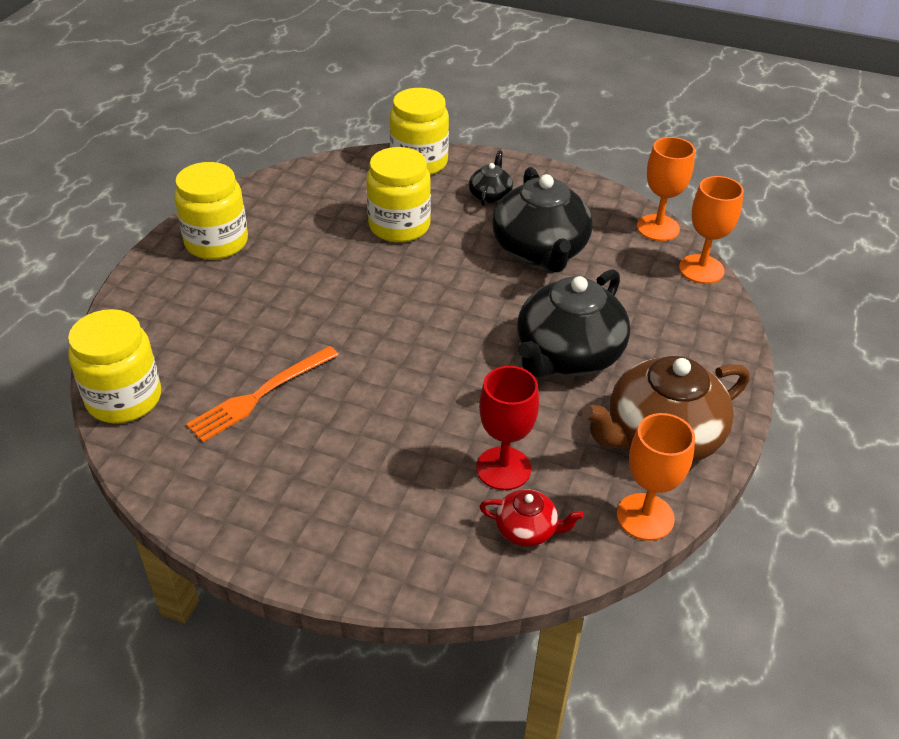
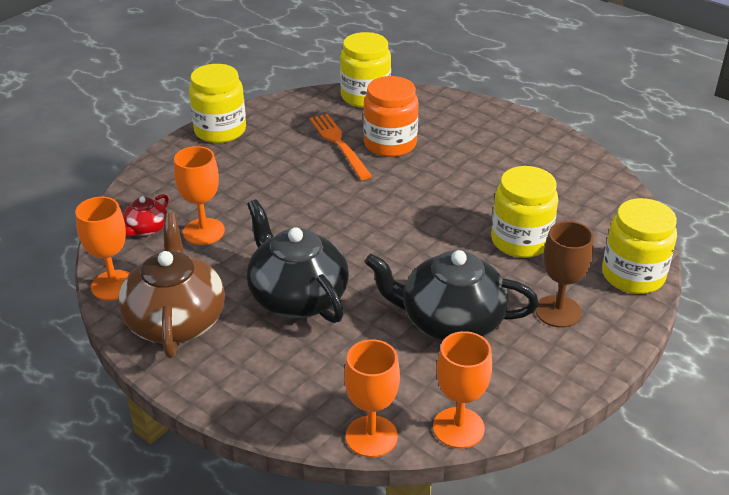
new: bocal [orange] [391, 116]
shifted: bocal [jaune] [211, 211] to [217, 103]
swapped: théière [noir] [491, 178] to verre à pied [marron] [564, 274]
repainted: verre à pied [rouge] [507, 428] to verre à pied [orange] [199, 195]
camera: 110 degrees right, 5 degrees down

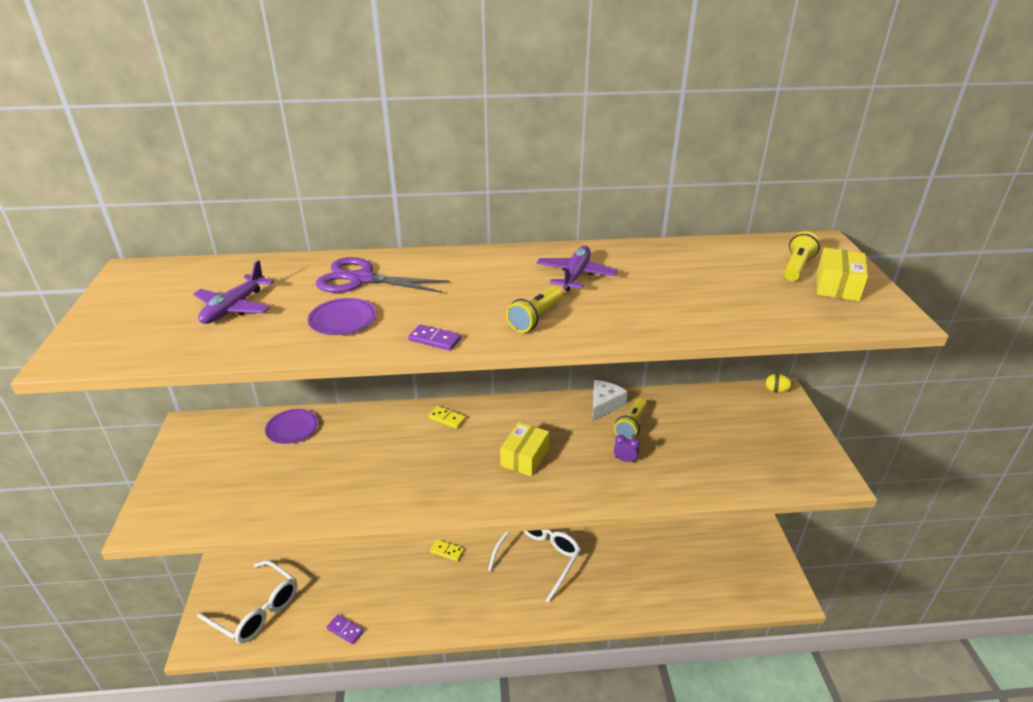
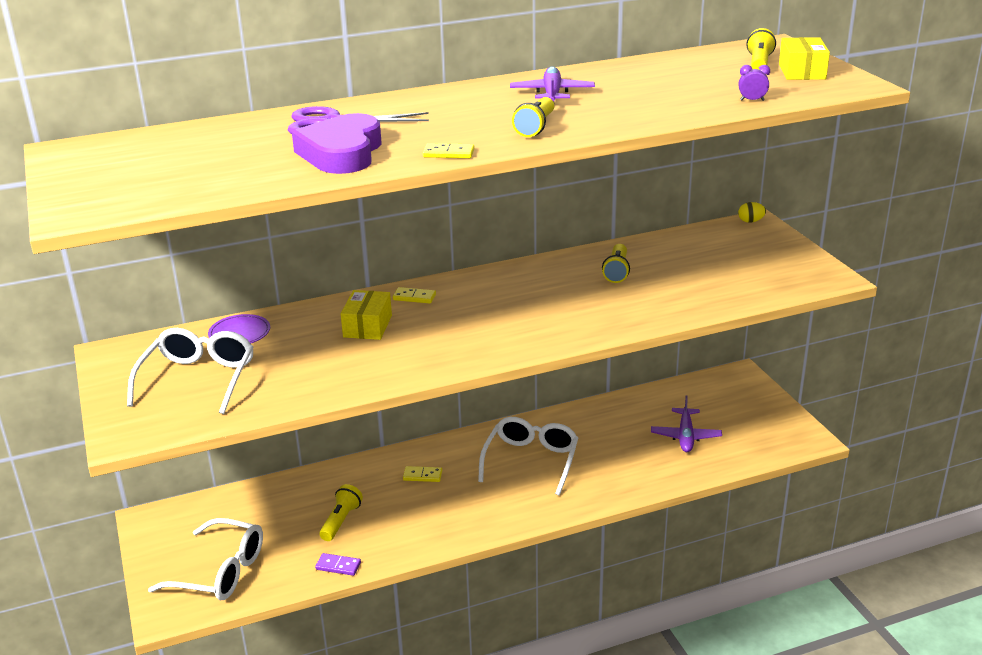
gone: fromage [blanc] [610, 400]
new: lunettes [blanc] [190, 371]; lampe de poche [jaune] [341, 512]
shifted: avion [violet] [233, 292] to [686, 423]; boîte [jaune] [524, 449] to [366, 315]; réveil [violet] [627, 449] to [754, 83]
swapped: assiette [violet] [342, 316] to cœur [violet] [337, 143]
repainted: domino [violet] [434, 337] to domino [jaune] [448, 150]
camera: 15 degrees left, 5 degrees down

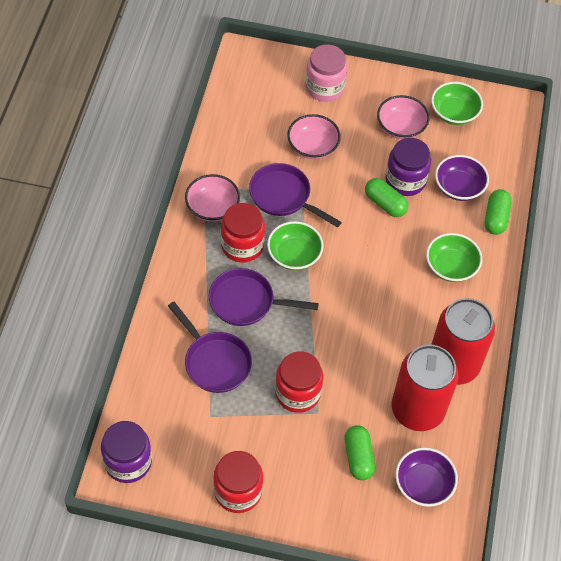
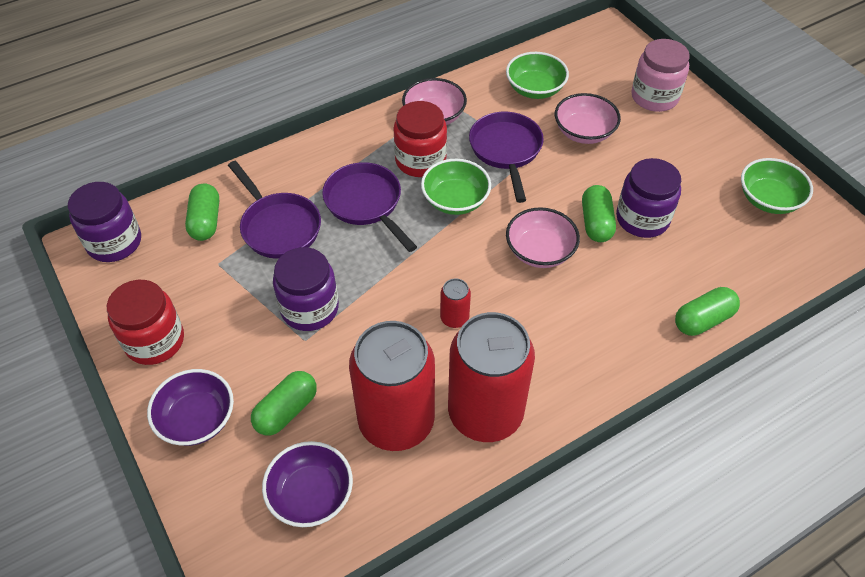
new: gélule [vert] [202, 212]; canette [rouge] [455, 303]
shifted: bol [rose] [403, 117] to [543, 237]; bol [violet] [462, 178] to [190, 407]; bol [vert] [454, 257] to [537, 75]
repainted: bocal [rouge] [299, 382] to bocal [violet] [306, 289]
rotated: poêle [violet] [210, 347] = [274, 210] 45 degrees counterclockwise
camera: 50 degrees right, 5 degrees down

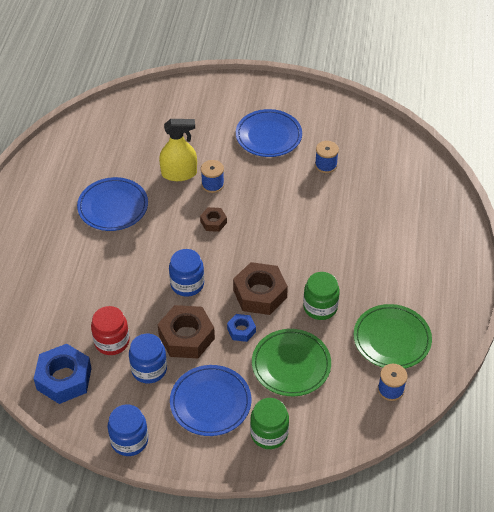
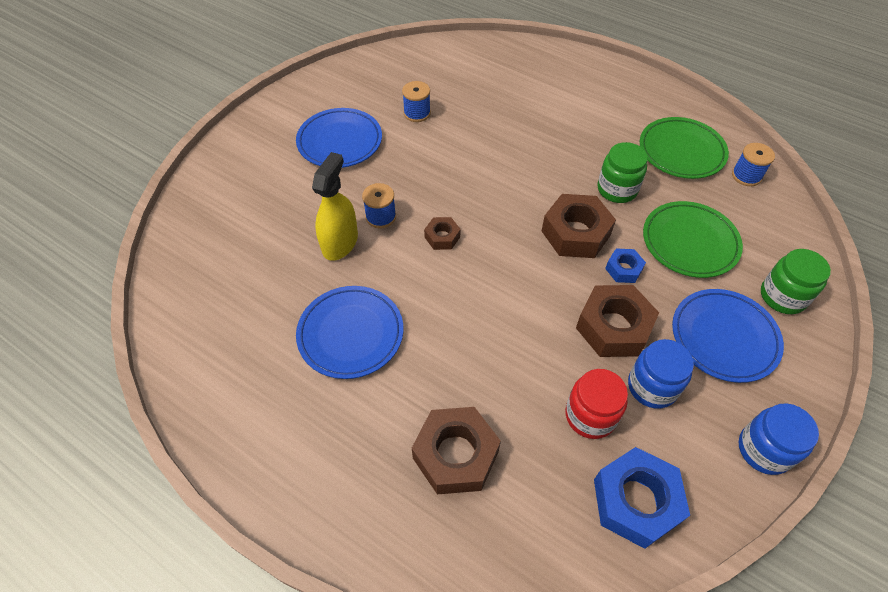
gone: bocal [bleu] [186, 273]
new: écrou [marron] [456, 450]
camera: 65 degrees left, 5 degrees up

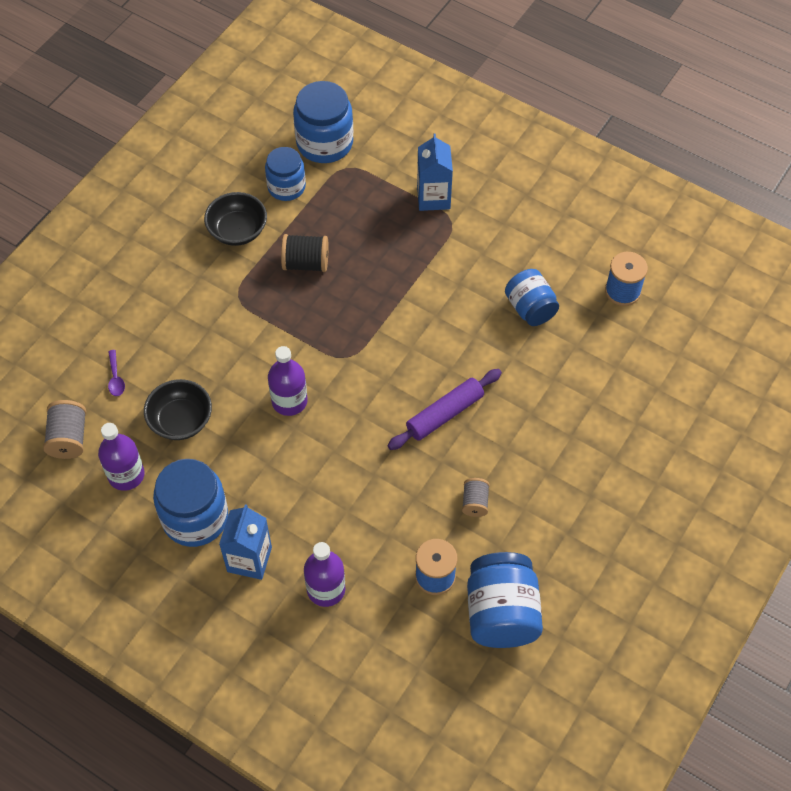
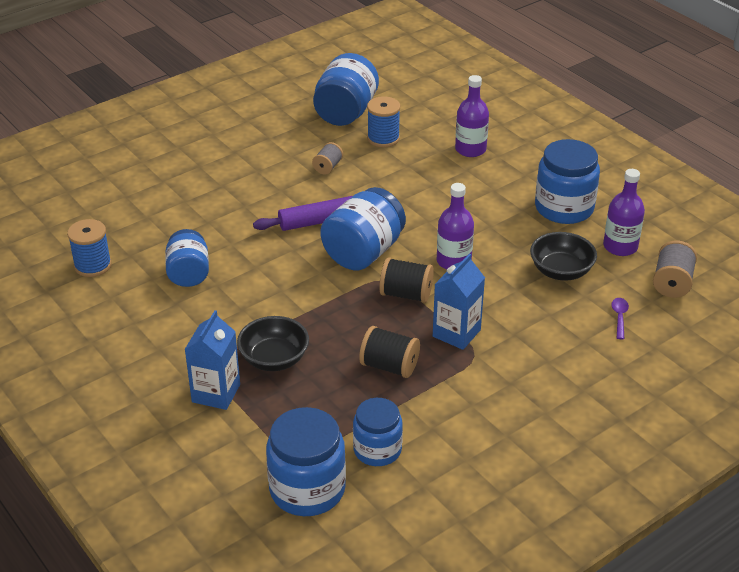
new: bocal [bleu] [363, 228]; bobine [noir] [406, 280]
shifted: bol [noir] [235, 219] to [273, 343]; brique de lait [bleu] [245, 542] to [459, 302]
camera: 160 degrees left, 20 degrees down

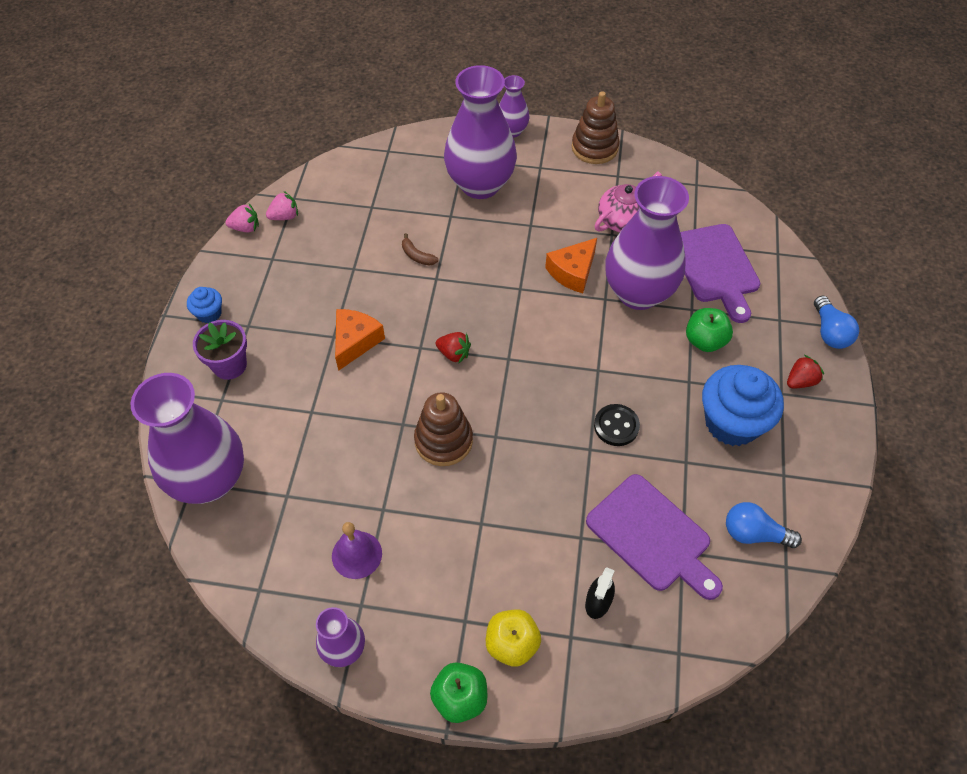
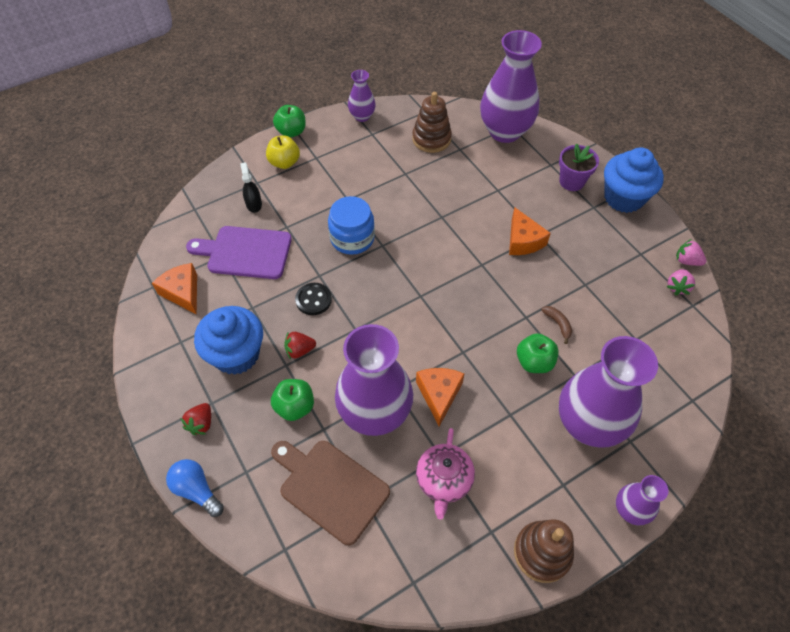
gone: cloche [violet] [357, 550]
new: bocal [bleu] [351, 225]; pomme [vert] [538, 353]
shifted: fraise [rouge] [453, 347] to [300, 345]; jouet à empiler [marron] [443, 429] to [432, 122]
swapped: ampoule [bleu] [764, 525] to fromage [orange] [174, 289]
repainted: planche à découper [violet] [720, 273] to planche à découper [marron] [330, 493]
rotated: fraise [rose] [242, 218] = [691, 252] 75 degrees clockwise; banane [marron] [420, 249] = [556, 325] 60 degrees clockwise
scaled: muffin [bleu] [204, 305] = [634, 180] x2.09
camera: 140 degrees right, 0 degrees up

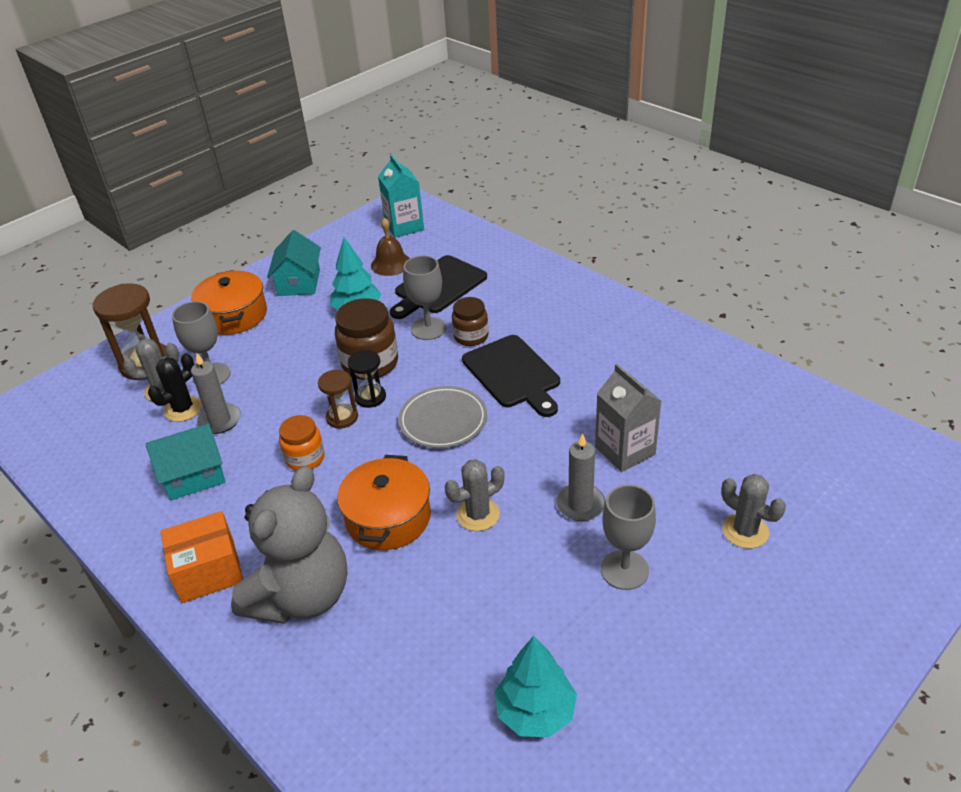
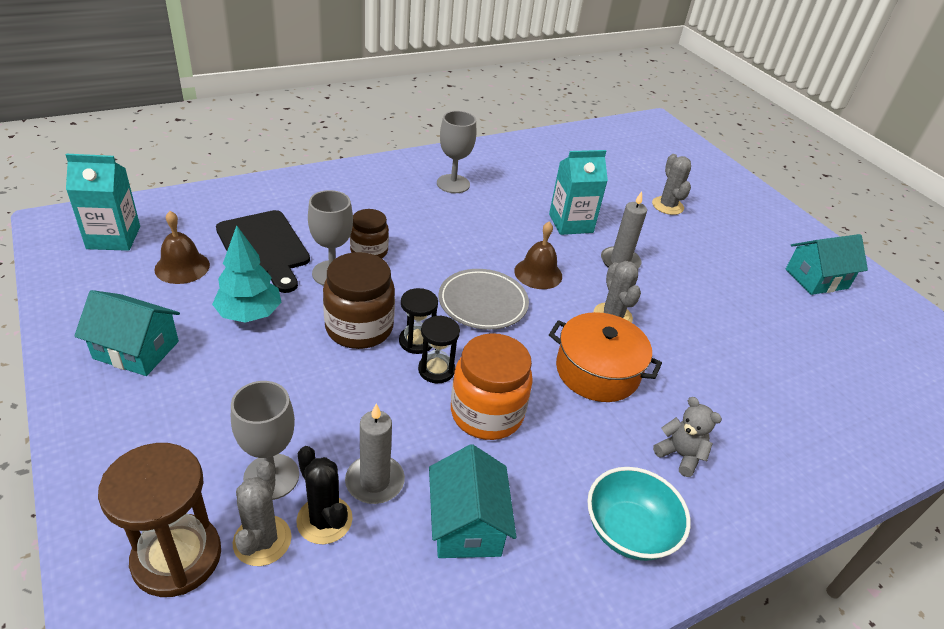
gone: marmite [orange] [229, 302]; planche à découper [noir] [511, 376]; arbre [turquoise] [536, 686]
new: cloche [marron] [538, 255]; maison [turquoise] [827, 264]
shifted: verre à pied [gris] [628, 537] to [456, 152]
swapped: boîte [orange] [202, 557] to bol [turquoise] [639, 514]
repainted: brique de lait [gris] [628, 418] to brique de lait [turquoise] [578, 192]; sablier [marron] [338, 399] to sablier [noir] [439, 349]
rotated: cactus [gris] [753, 511] = [671, 184] 75 degrees counterclockwise
scaled: bocal [orange] [302, 443] = [492, 386] x1.60; ours en peluche [gris] [289, 545] = [687, 437] x0.42
camera: 80 degrees left, 0 degrees up

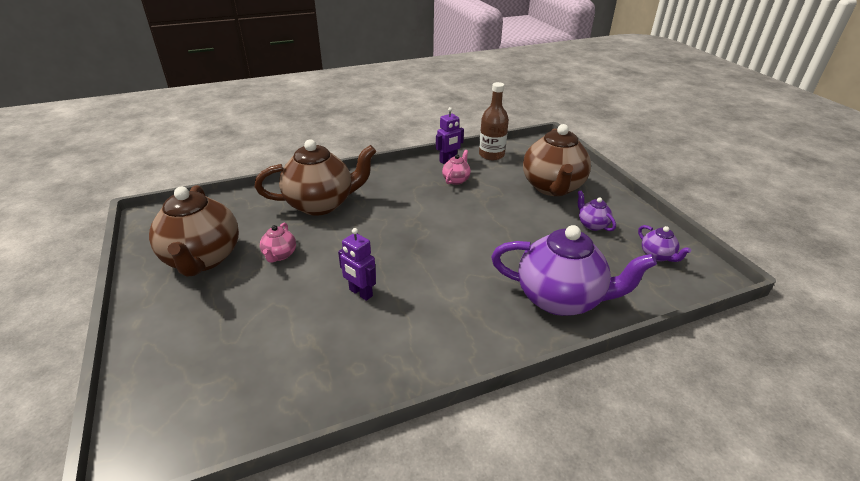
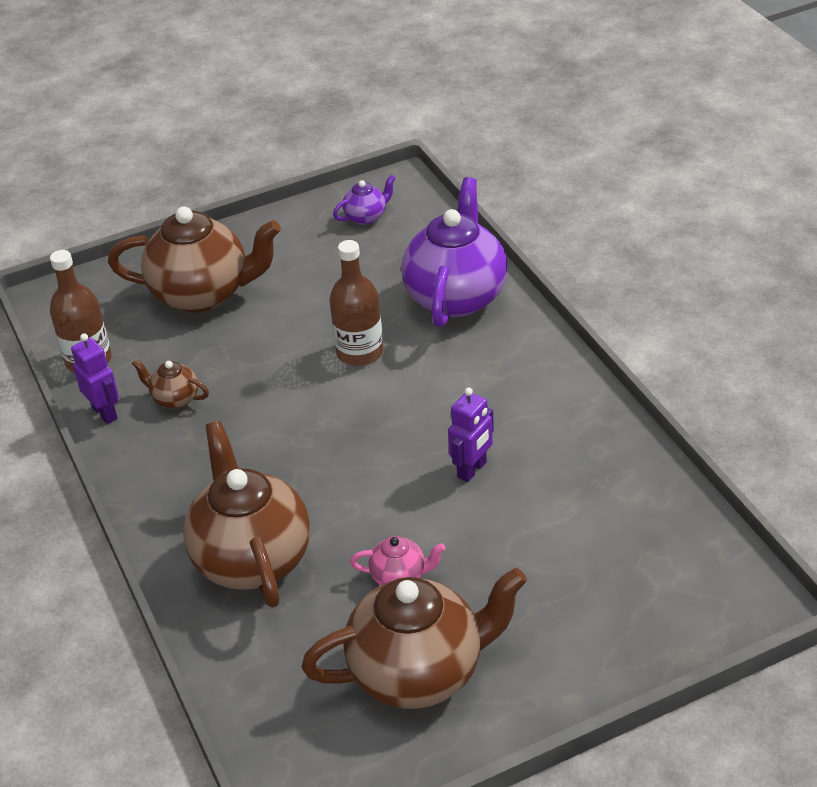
gone: théière [violet] [597, 211]
new: bouteille [marron] [356, 303]
repainted: théière [rose] [456, 167] to théière [marron] [170, 384]
camera: 90 degrees left, 5 degrees up

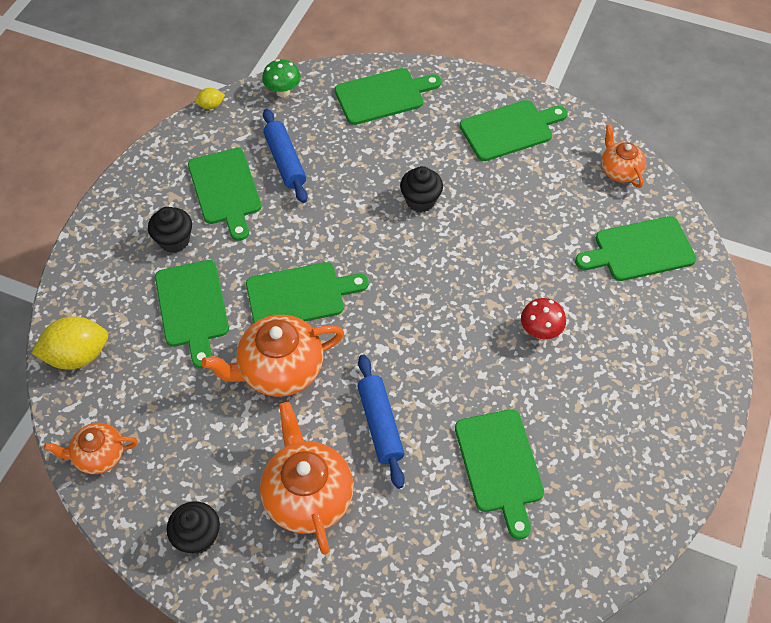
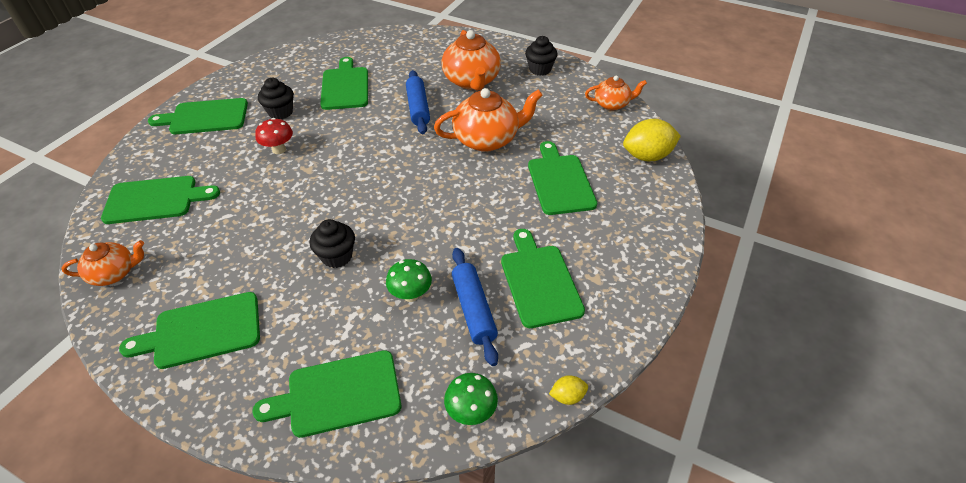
new: champignon [vert] [409, 280]
shifted: muffin [noir] [170, 230] to [276, 98]; planche à découper [vert] [307, 292] to [198, 116]
rotated: théière [orange] [623, 156] = [102, 263] 90 degrees counterclockwise
camera: 175 degrees left, 10 degrees down

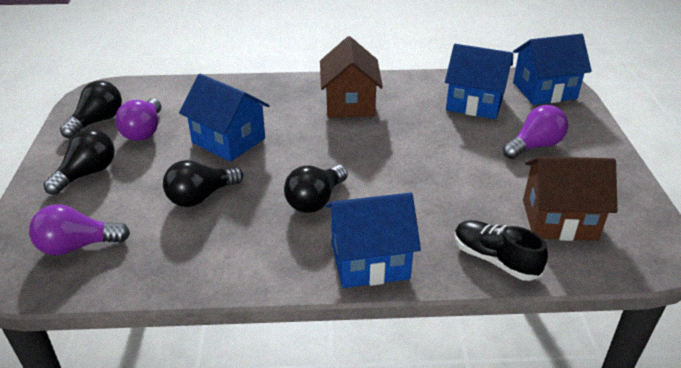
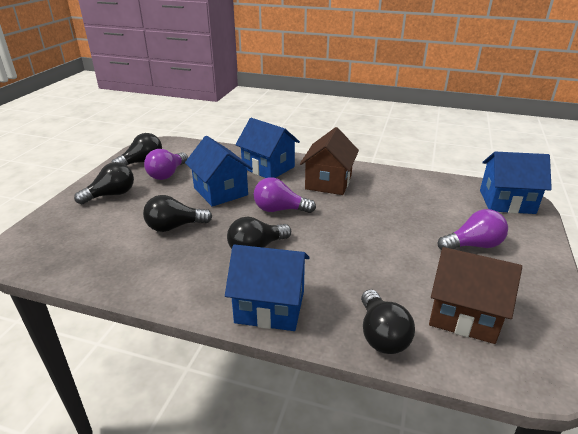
shifted: maison [bleu] [479, 81] to [267, 148]; ampoule [violet] [79, 230] to [285, 195]
swapped: chaussure [noir] [501, 250] to ampoule [noir] [388, 321]
camera: 20 degrees right, 5 degrees down

